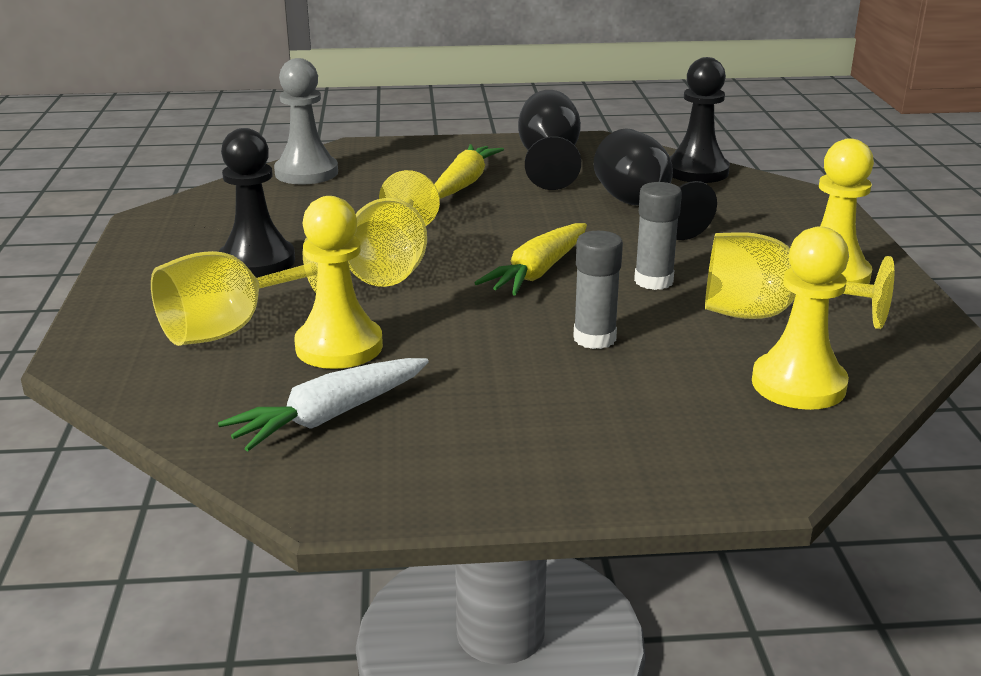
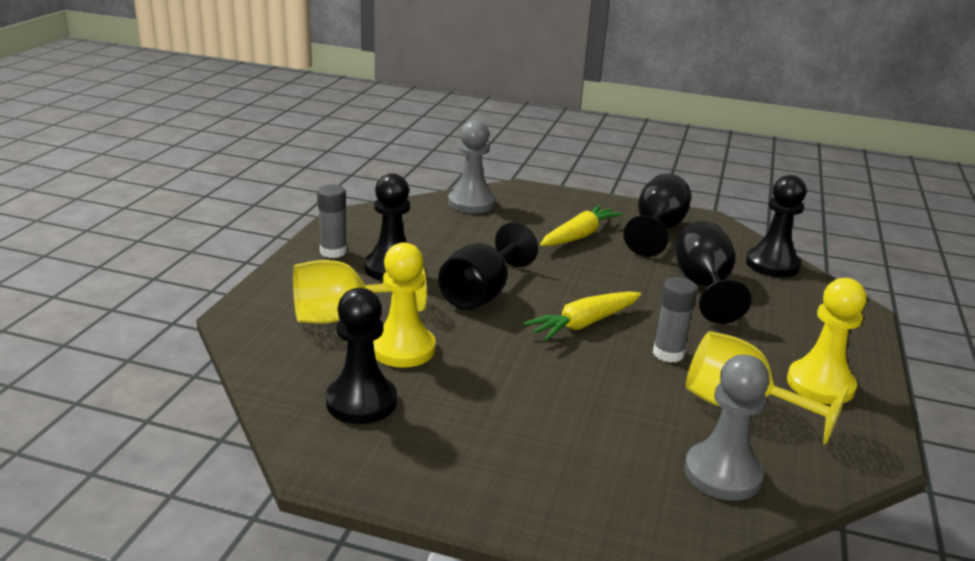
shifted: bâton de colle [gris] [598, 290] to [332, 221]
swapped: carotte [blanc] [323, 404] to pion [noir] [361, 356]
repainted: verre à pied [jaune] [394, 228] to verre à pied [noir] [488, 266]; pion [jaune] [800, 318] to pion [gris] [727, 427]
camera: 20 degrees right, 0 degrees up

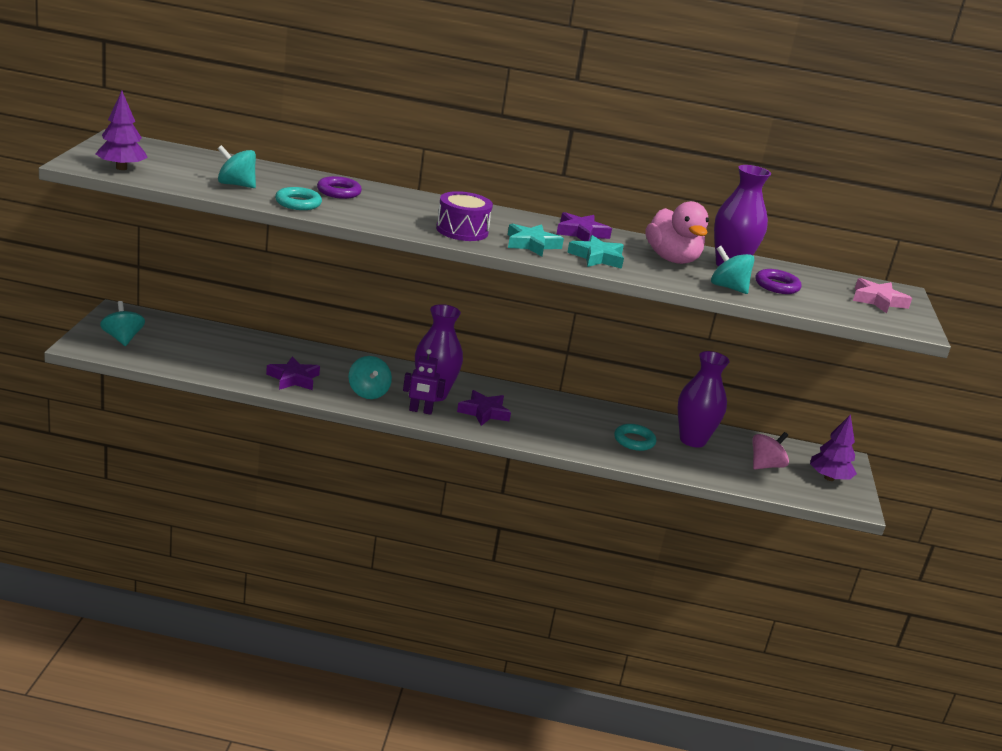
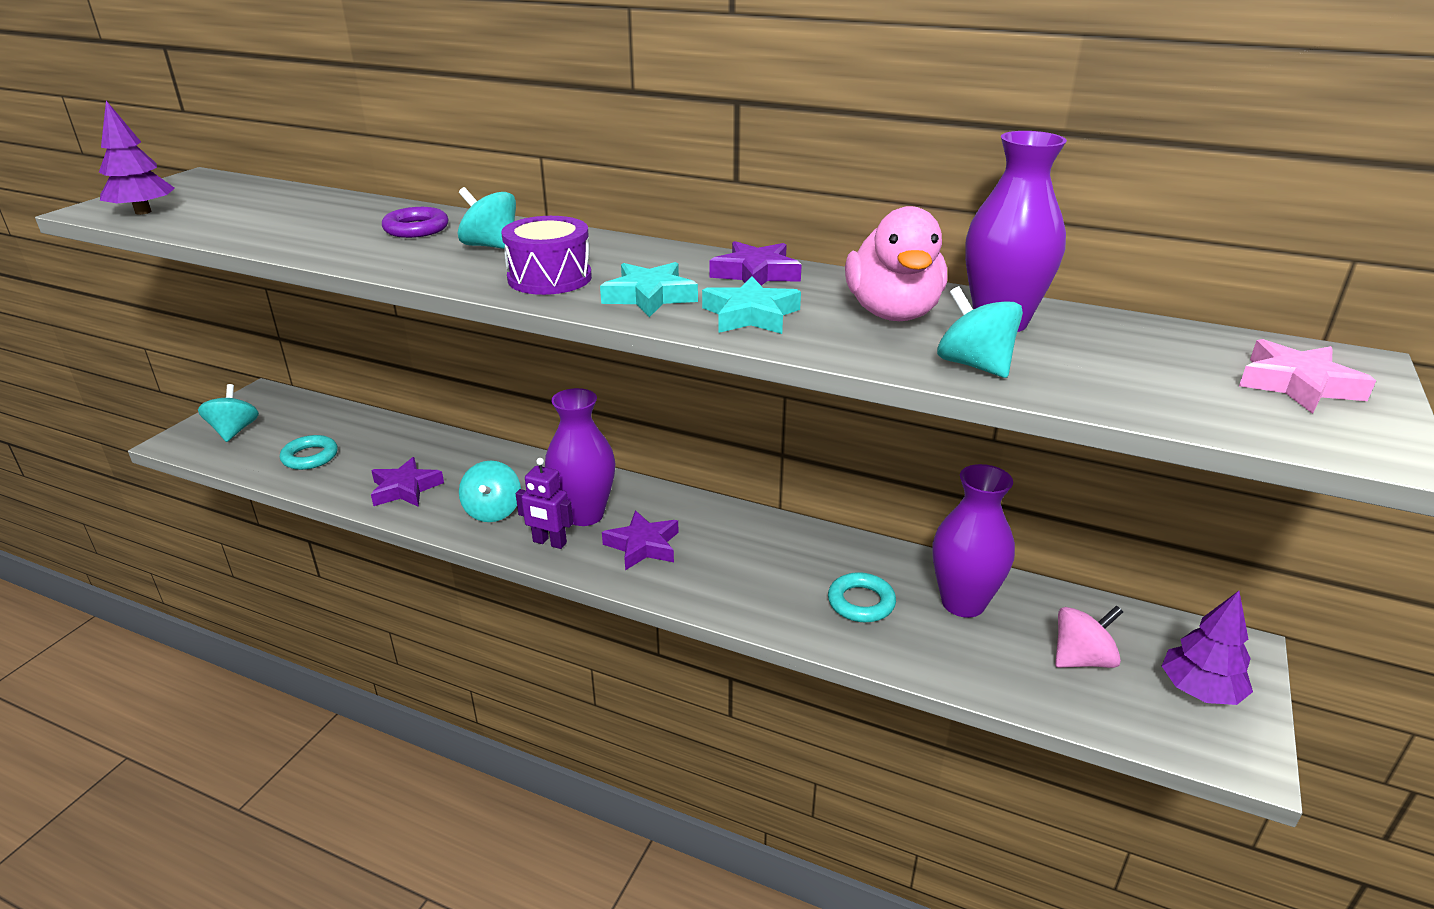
gone: anneau [violet] [778, 281]
shifted: toupie [turquoise] [236, 166] to [487, 218]; anneau [turquoise] [298, 198] to [309, 452]
camera: 20 degrees right, 5 degrees up

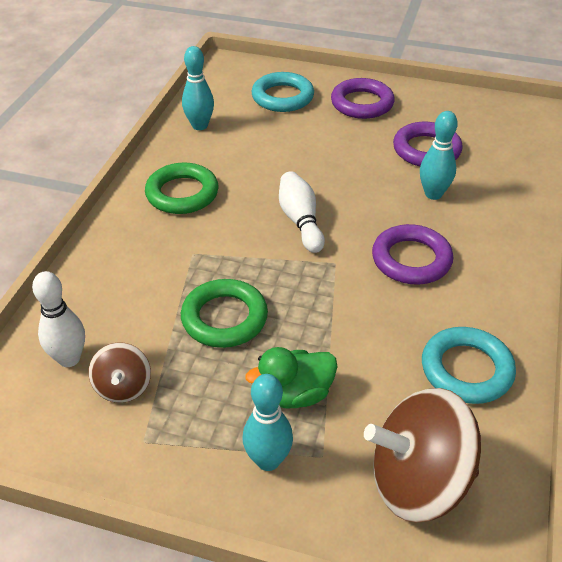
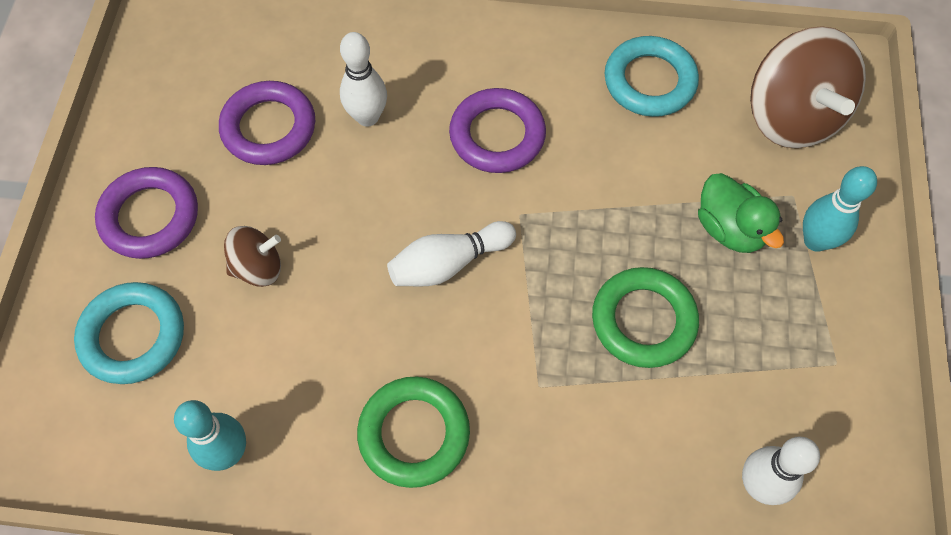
shifted: toupie [marron] [119, 372] to [252, 256]
repainted: quille [turquoise] [439, 155] to quille [blanc] [363, 79]
camera: 100 degrees left, 20 degrees up

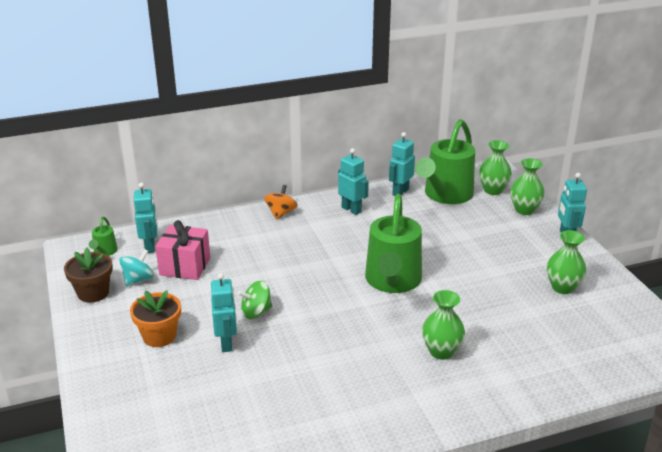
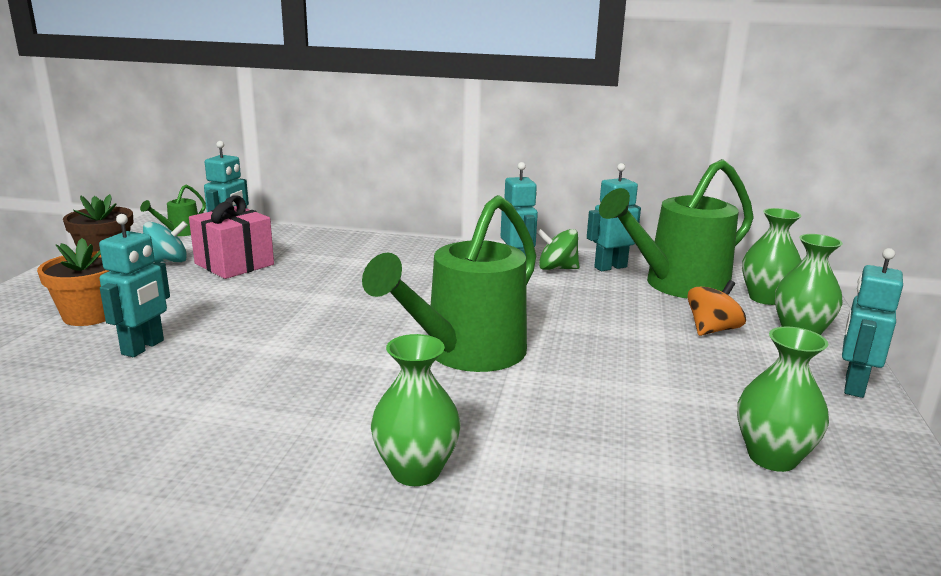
shifted: toupie [orange] [280, 202] to [716, 308]; toupie [vert] [255, 300] to [558, 249]
camera: 30 degrees right, 10 degrees down

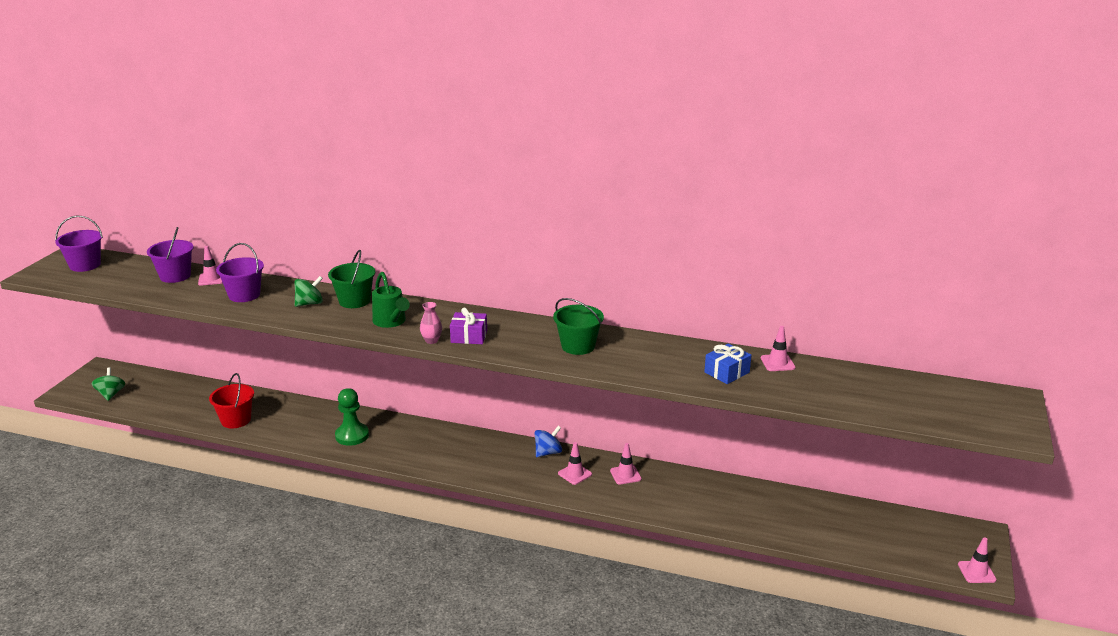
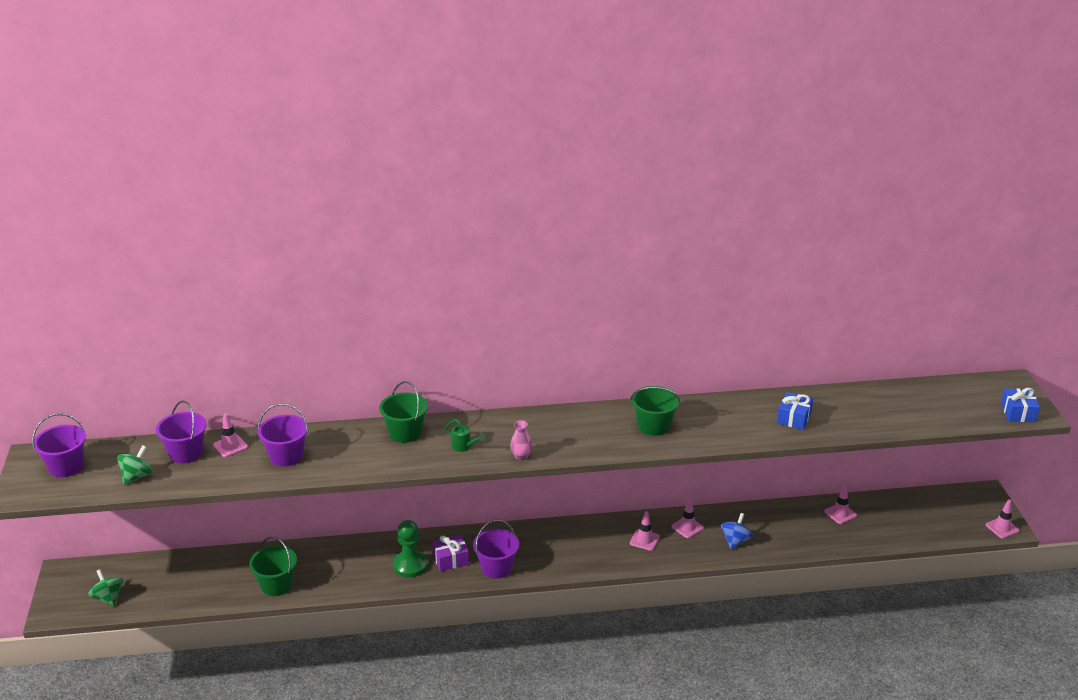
new: cadeau [bleu] [1020, 405]; seau [violet] [496, 549]
shifted: toupie [vert] [308, 291] to [134, 465]; cadeau [violet] [468, 326] to [450, 553]; cône de chantier [rose] [778, 348] to [840, 504]; toupie [bleu] [548, 441] to [737, 531]
repainted: seau [rouge] [231, 400] to seau [vert] [273, 566]
scaled: arrosoir [vert] [391, 300] = [465, 435] x0.60
camera: 25 degrees left, 5 degrees up

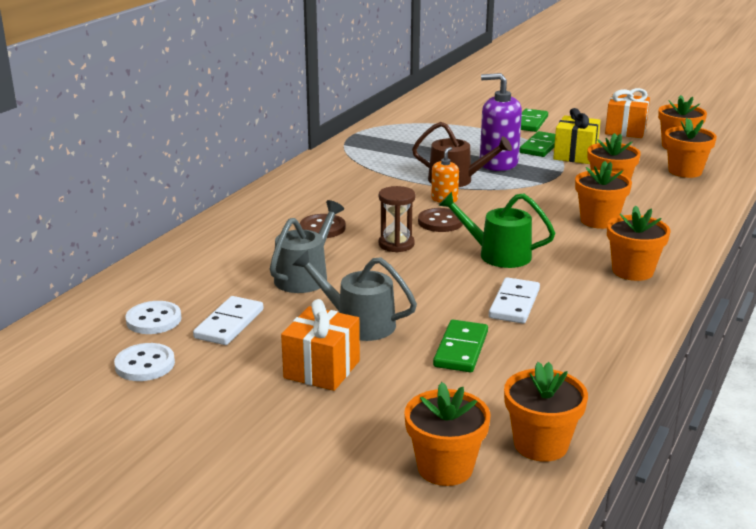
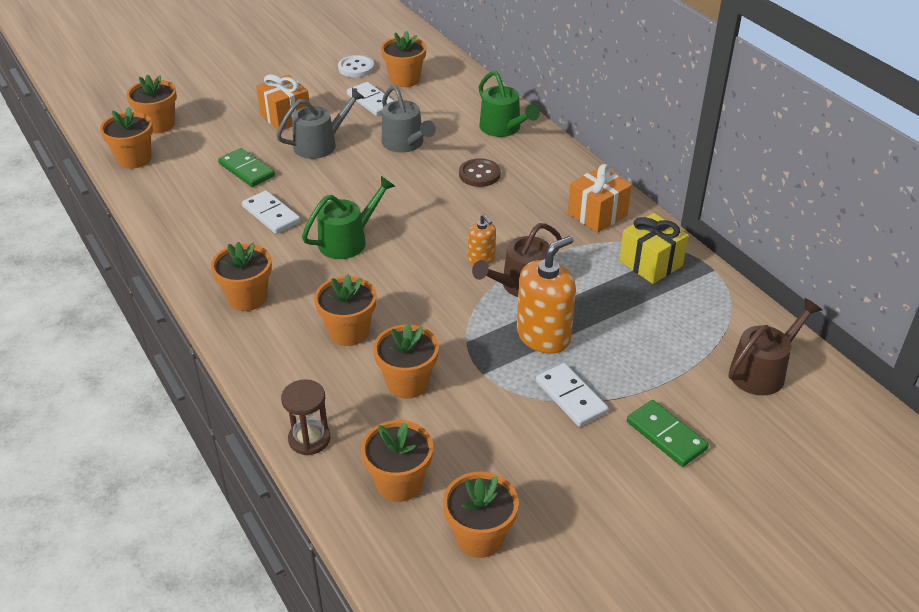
gone: bouton [marron] [440, 220]
new: arrosoir [vert] [509, 104]; arrosoir [marron] [775, 347]
shifted: cadeau [orange] [627, 113] to [600, 198]; cadeau [jaune] [577, 136] to [654, 248]; sablier [marron] [397, 219] to [305, 417]
swapped: bouton [blanc] [153, 317] to pot de fleurs [orange] [403, 59]
repainted: distributeur de savon [violet] [501, 122] to distributeur de savon [orange] [546, 295]; domino [vert] [537, 144] to domino [blanc] [572, 395]
camera: 120 degrees right, 15 degrees up

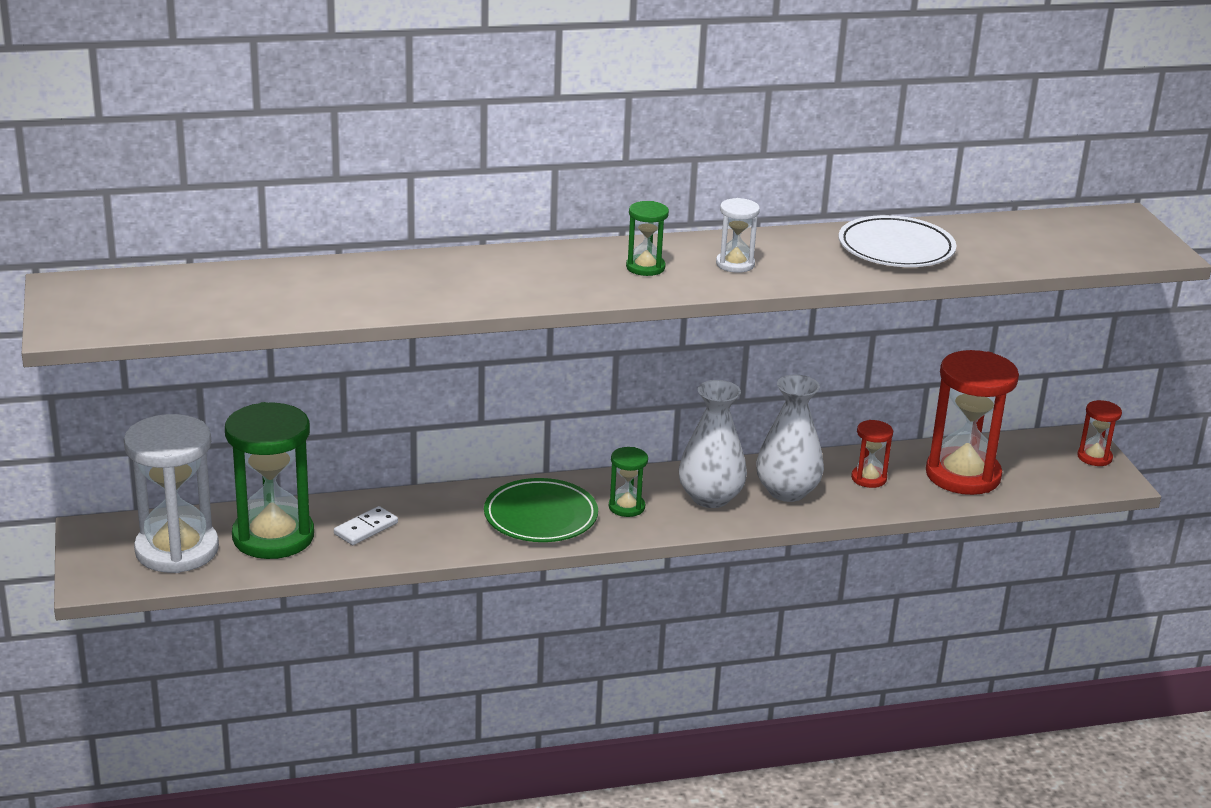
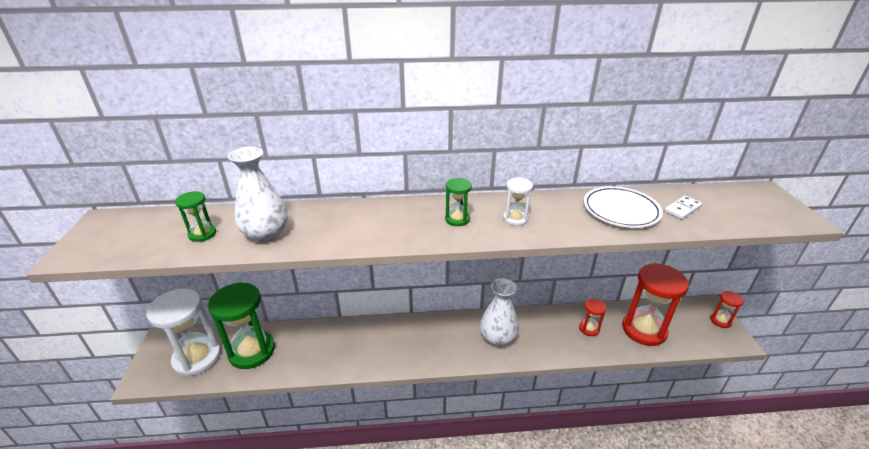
gone: assiette [vert] [541, 510]
shifted: vase [blanc] [790, 438] to [258, 194]; sablier [vert] [628, 482] to [195, 216]; domino [blanc] [366, 525] to [683, 207]
camera: 10 degrees right, 5 degrees up

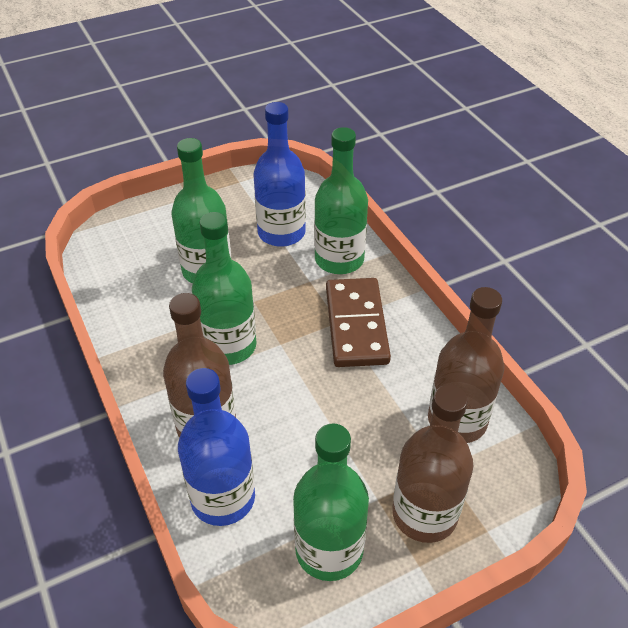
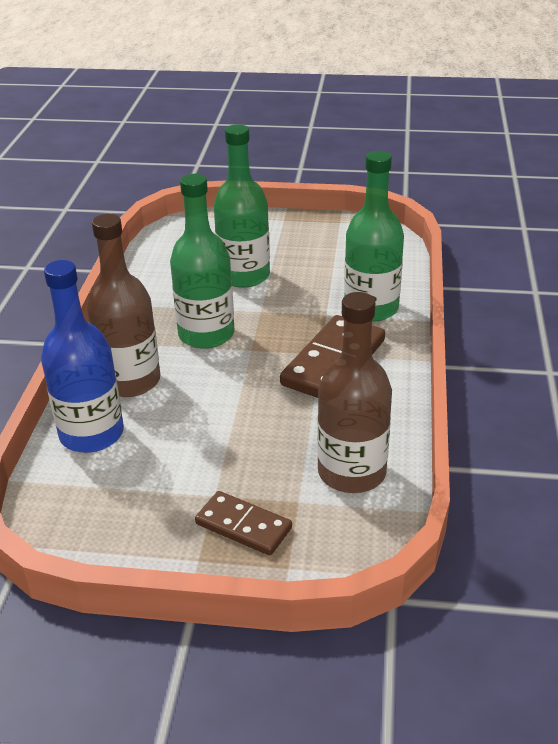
gone: bouteille [bleu] [280, 174]; bouteille [vert] [331, 502]
swapped: bouteille [marron] [432, 464] to domino [marron] [243, 523]
camera: 35 degrees right, 10 degrees down

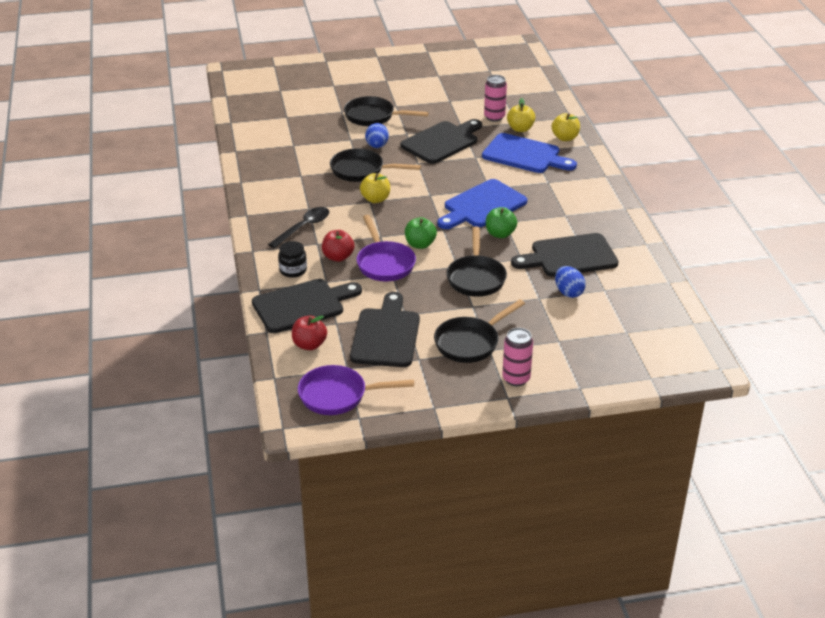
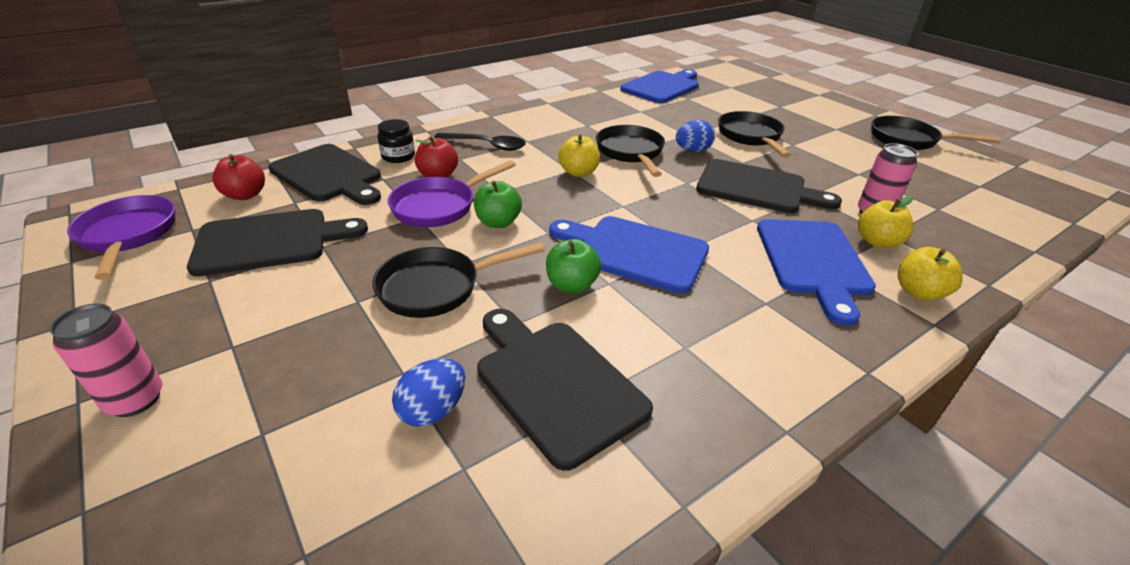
new: planche à découper [bleu] [659, 86]
shifted: poêle [noir] [479, 331] to [935, 133]
camera: 65 degrees right, 0 degrees up

